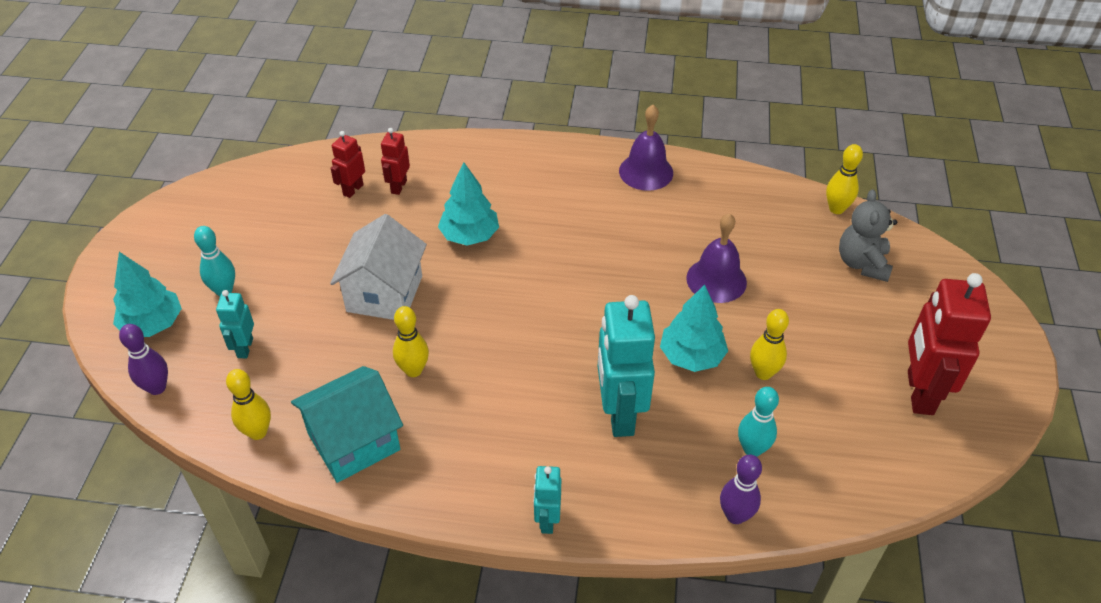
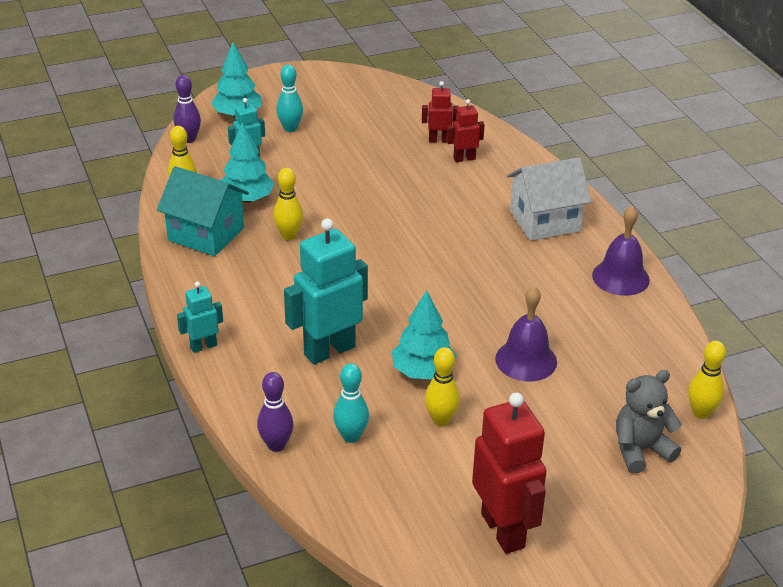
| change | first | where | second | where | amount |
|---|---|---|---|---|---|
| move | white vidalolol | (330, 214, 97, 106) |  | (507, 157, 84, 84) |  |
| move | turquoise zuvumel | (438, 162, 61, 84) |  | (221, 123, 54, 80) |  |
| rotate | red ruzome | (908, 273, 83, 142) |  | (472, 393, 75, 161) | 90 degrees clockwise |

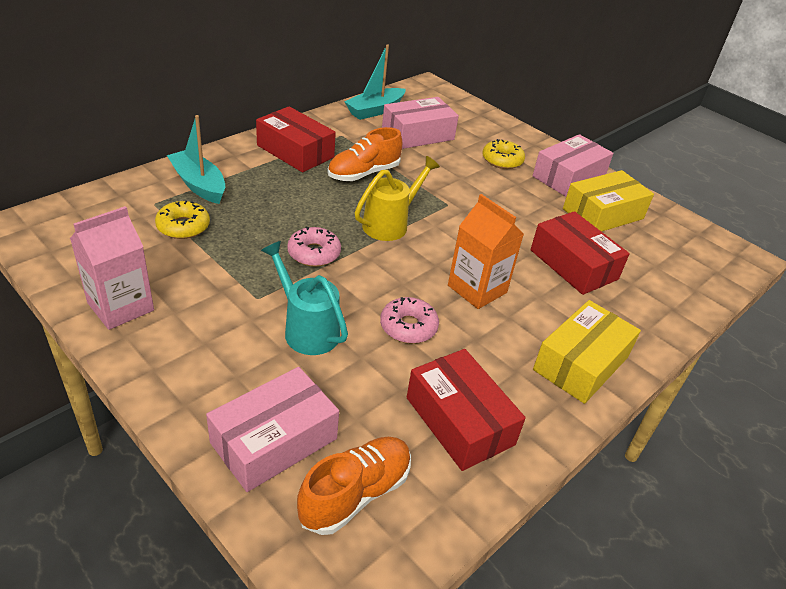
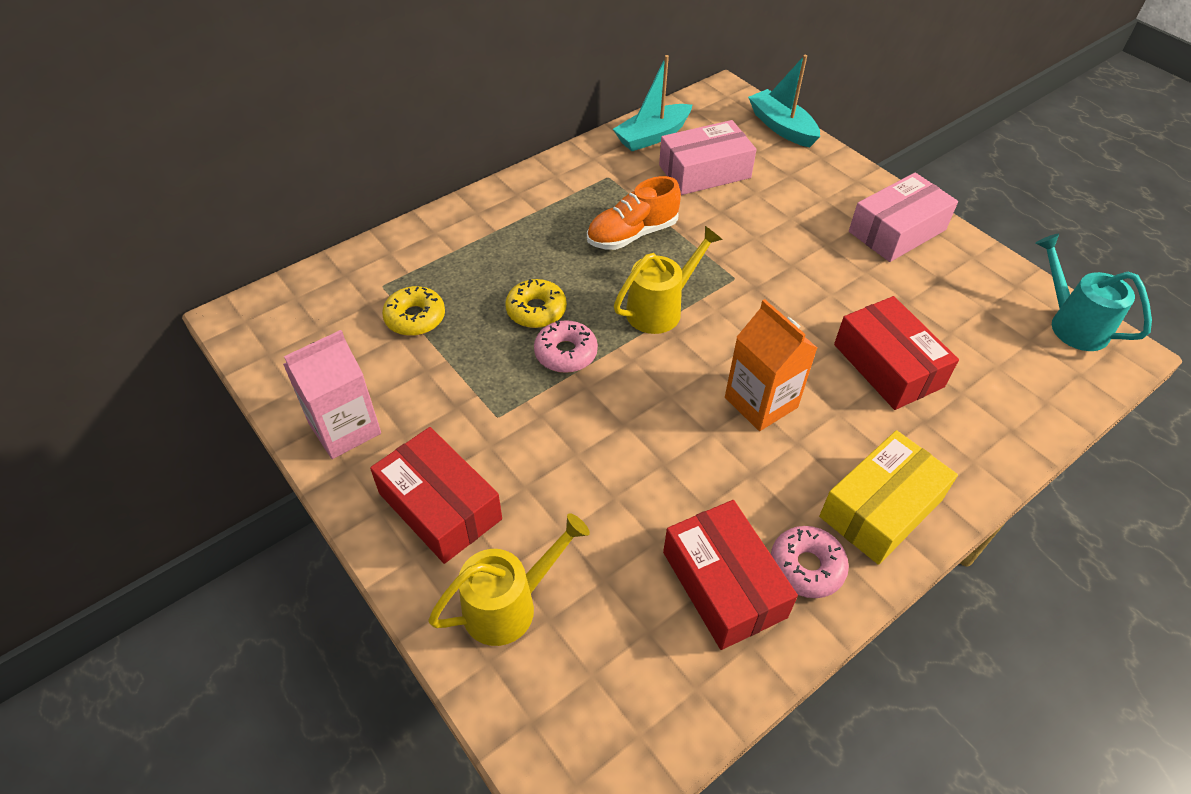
| change | first | where | second | where | amount |
|---|---|---|---|---|---|
| delete | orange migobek | (297, 437, 114, 98) |  |  |  |
| delete | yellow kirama | (563, 170, 91, 62) |  |  |  |
| move | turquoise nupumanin | (167, 115, 58, 89) |  | (748, 55, 72, 92) |  |
| move | red kirama | (256, 106, 80, 67) |  | (370, 427, 132, 137) |  |
| move | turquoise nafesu | (261, 241, 87, 114) |  | (1035, 234, 117, 117) |  |
| move | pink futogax | (380, 297, 59, 47) |  | (771, 526, 78, 72) |  |
| move | yellow futogax | (482, 139, 43, 30) |  | (505, 279, 62, 49) |  |
| replace | pink kirama | (206, 367, 133, 125) | yellow nafesu | (428, 513, 162, 133) |  |

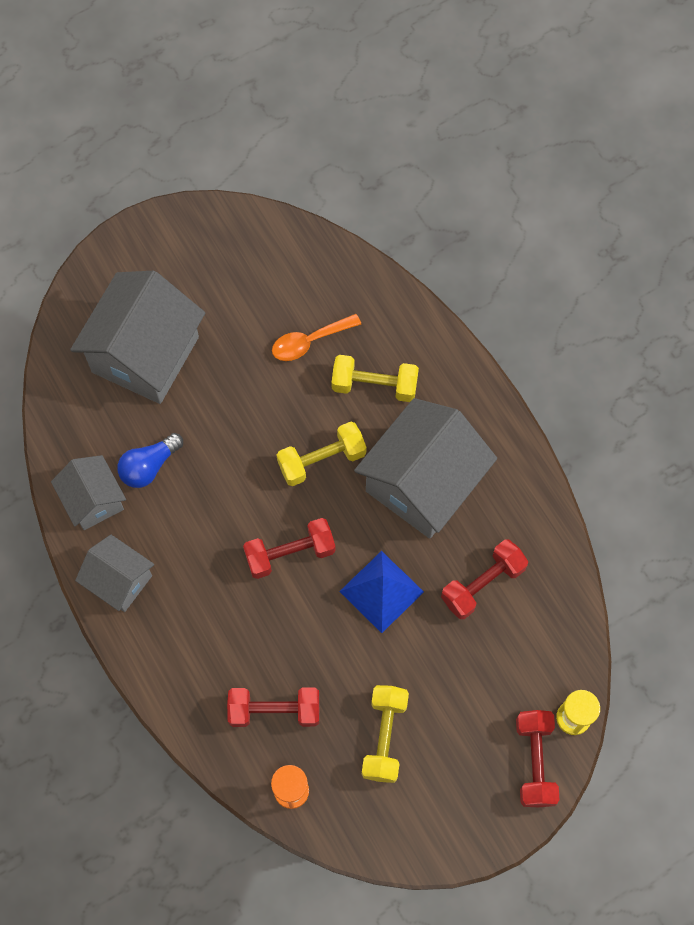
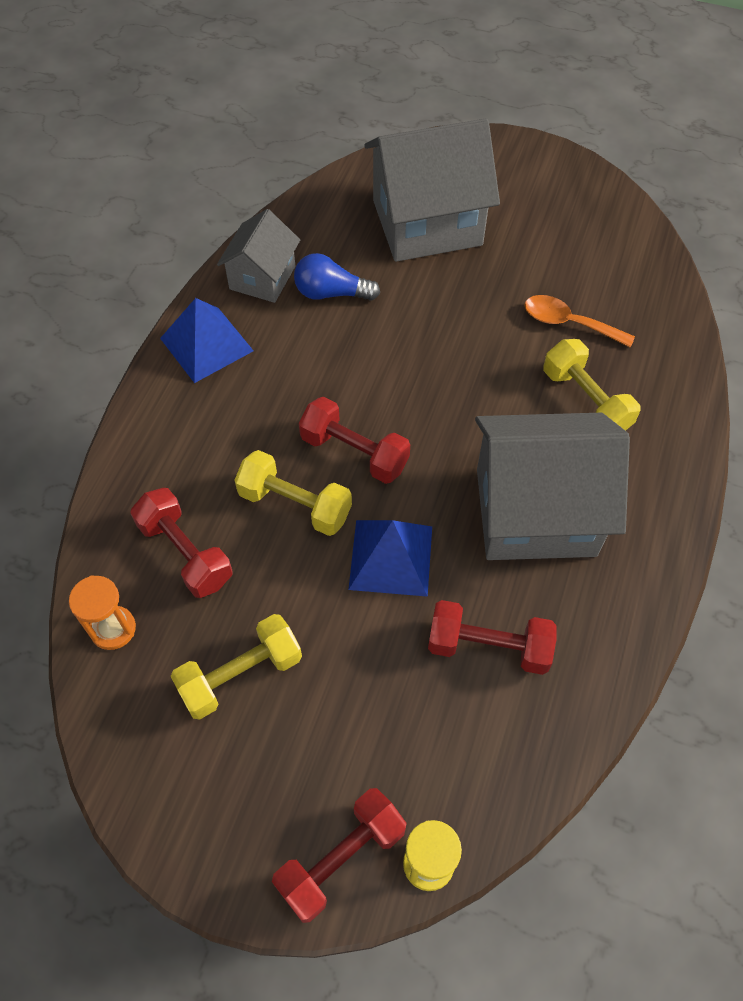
| change | first | where | second | where | amount |
|---|---|---|---|---|---|
| move | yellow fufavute | (277, 422, 90, 64) |  | (234, 450, 118, 86) |  |
| replace | grey vidalolol | (75, 535, 79, 77) | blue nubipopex | (160, 298, 93, 85) |  |

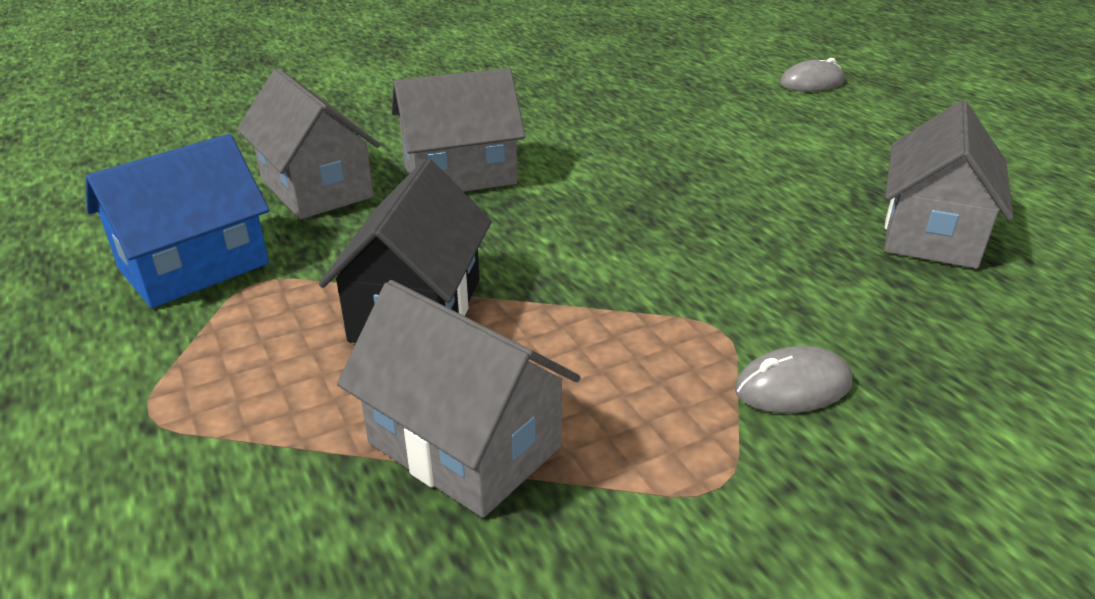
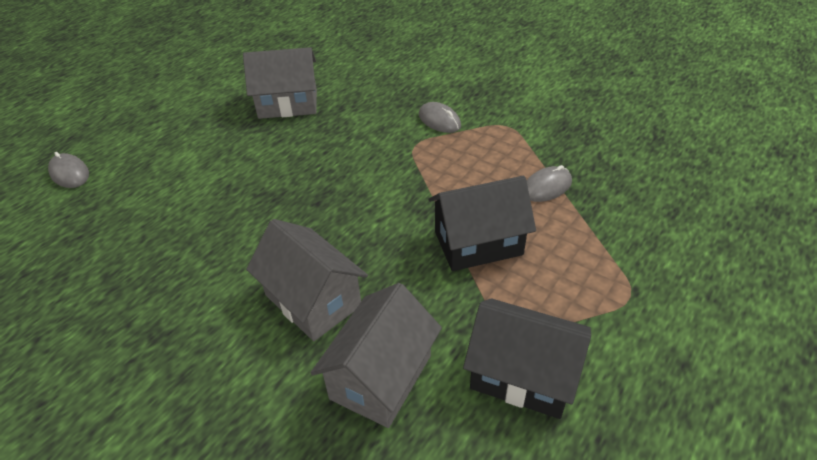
| change | first | where | second | where | amount |
|---|---|---|---|---|---|
| replace | grey vidalolol | (337, 280, 244, 238) | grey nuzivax | (526, 165, 46, 37) |  |
| recolor | blue vidalolol | (86, 134, 183, 174) | black vidalolol | (463, 298, 128, 121) |  |

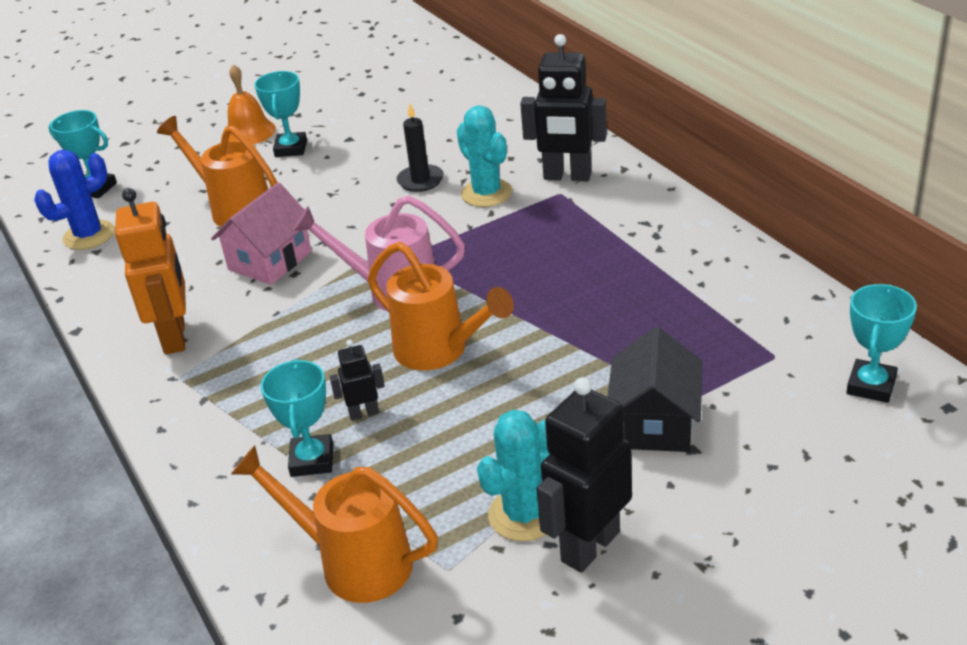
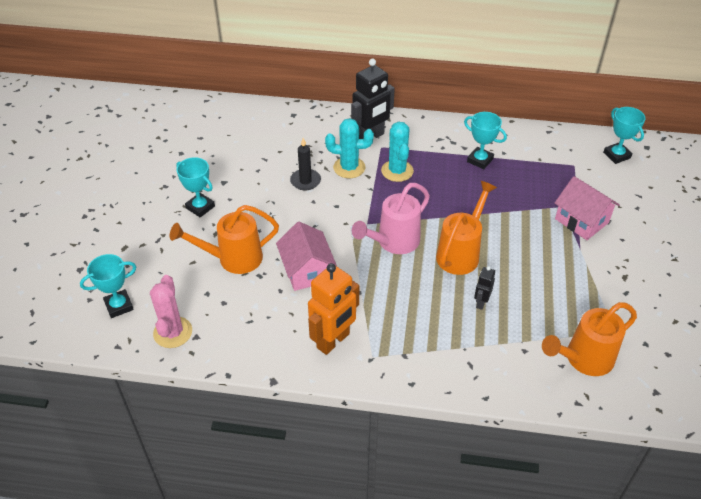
| change | first | where | second | where | amount |
|---|---|---|---|---|---|
| delete | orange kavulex | (227, 64, 49, 80) |  |  |  |
| delete | black ruzome | (537, 377, 95, 196) |  |  |  |
| move | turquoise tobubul | (261, 359, 72, 118) |  | (464, 112, 43, 57) |  |
| move | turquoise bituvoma | (477, 410, 73, 131) |  | (381, 122, 33, 60) |  |
| recolor | blue bituvoma | (34, 150, 81, 100) | pink bituvoma | (150, 275, 42, 73) |  |
| recolor | black vidalolol | (608, 327, 95, 125) | pink vidalolol | (555, 176, 65, 64) |  |
| rotate | orange ruzome | (115, 188, 71, 167) |  | (308, 263, 51, 92) | 105 degrees clockwise |
| rotate | orange nafesu | (368, 242, 146, 128) |  | (436, 181, 61, 94) | 45 degrees counterclockwise |

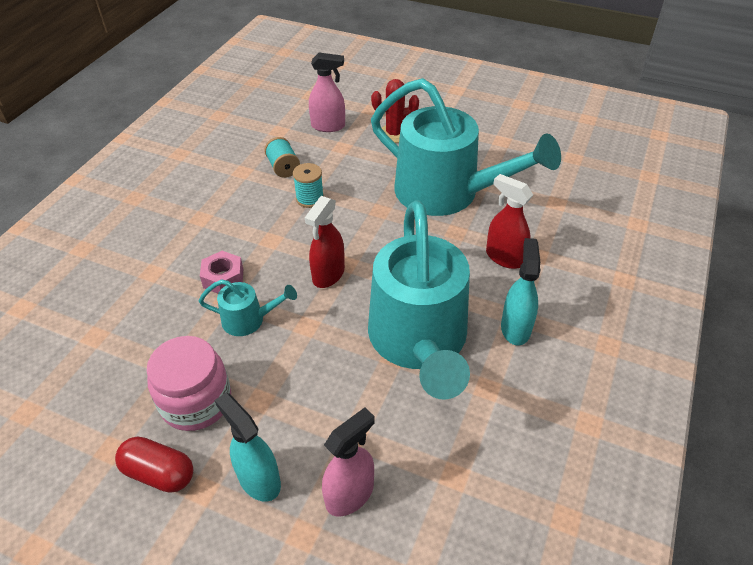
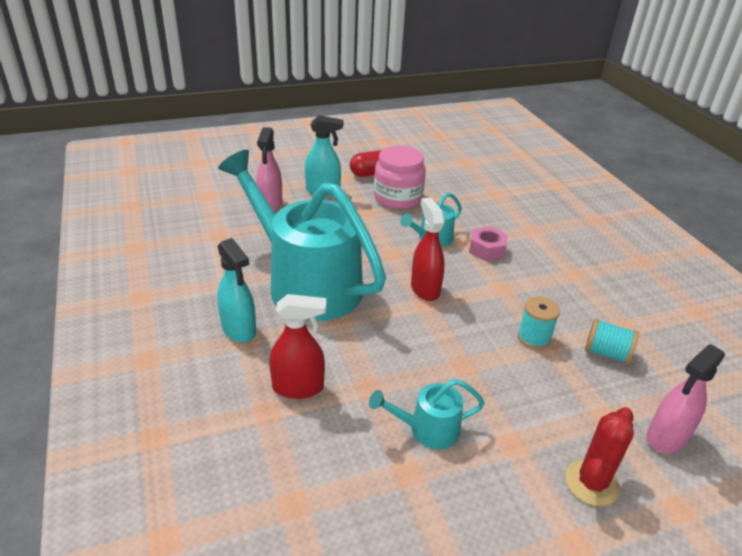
| change | first | where | second | where | amount |
|---|---|---|---|---|---|
| resize | turquoise nafesu | (371, 78, 190, 138) |  | (369, 379, 116, 70) | x0.42 |

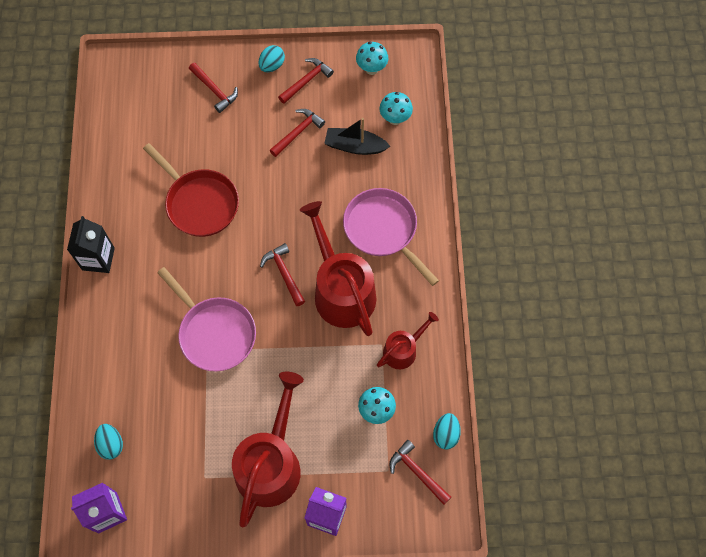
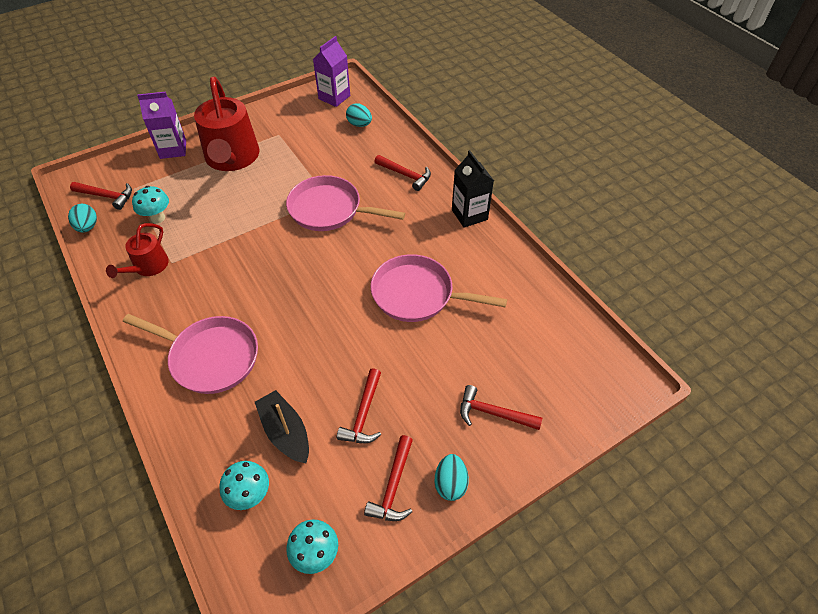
| change | first | where | second | where | amount |
|---|---|---|---|---|---|
| delete | red nafesu | (300, 201, 76, 135) |  |  |  |
| move | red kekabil | (260, 243, 45, 63) |  | (374, 155, 57, 36) |  |
| recolor | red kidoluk | (143, 143, 96, 94) | pink kidoluk | (371, 254, 136, 68) |  |
| rotate | black nupumanin | (324, 118, 66, 37) |  | (255, 390, 54, 73) | 105 degrees counterclockwise |

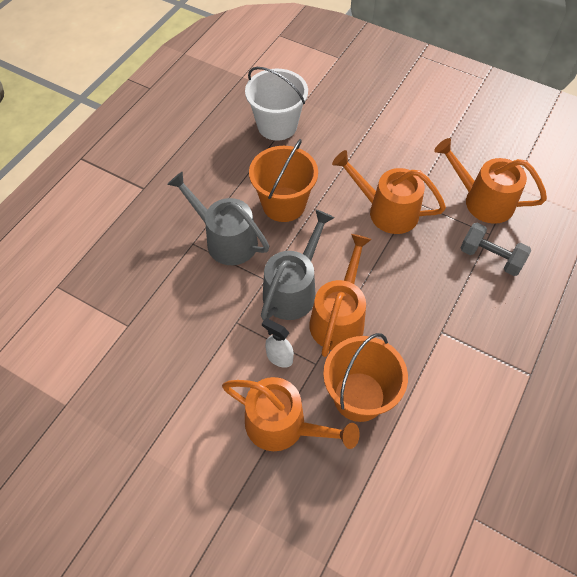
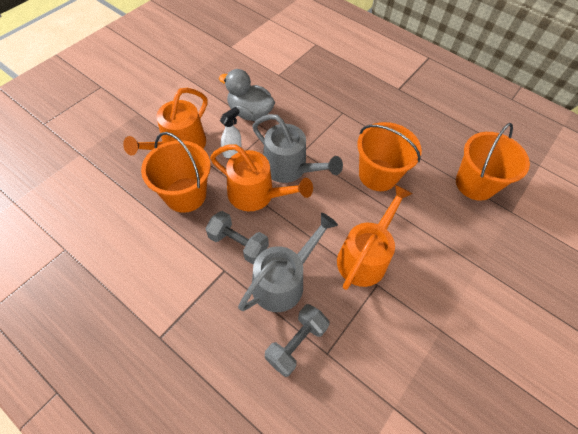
| change | first | where | second | where | amount |
|---|---|---|---|---|---|
| delete | orange nafesu | (434, 138, 113, 86) |  |  |  |
| insert |  |  | grey fufavute | (205, 211, 64, 53) |  |
| insert |  |  | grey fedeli | (219, 69, 56, 52) |  |
| move | grey nafesu | (167, 171, 102, 94) |  | (238, 213, 100, 99) |  |
| recolor | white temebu | (245, 67, 63, 74) | orange temebu | (456, 123, 74, 78) |  |

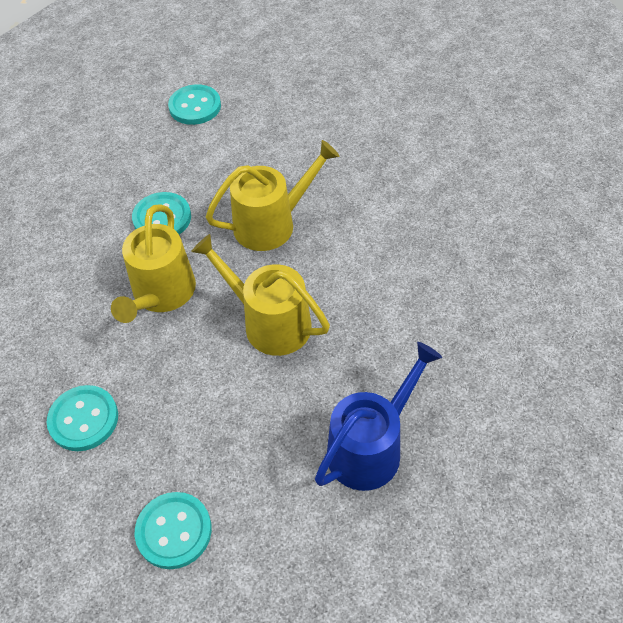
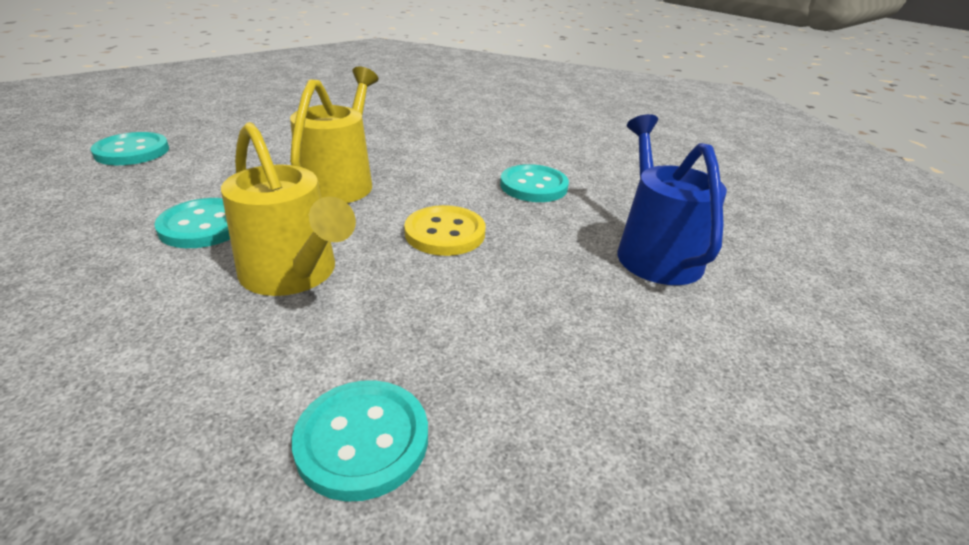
| change | first | where | second | where | amount |
|---|---|---|---|---|---|
| move | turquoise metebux | (135, 492, 77, 77) |  | (500, 164, 69, 38) |  |
| replace | yellow nafesu | (191, 234, 139, 122) | yellow metebux | (404, 205, 81, 51) |  |

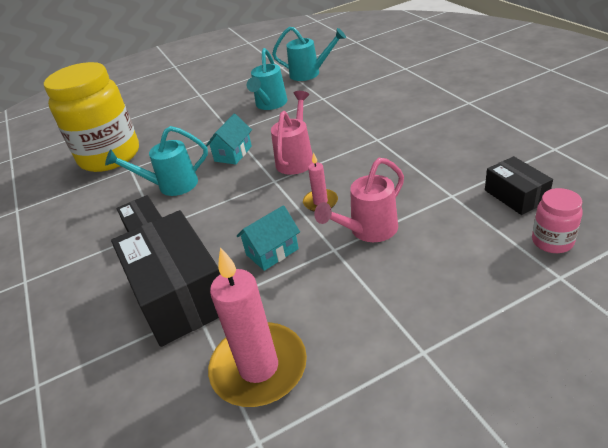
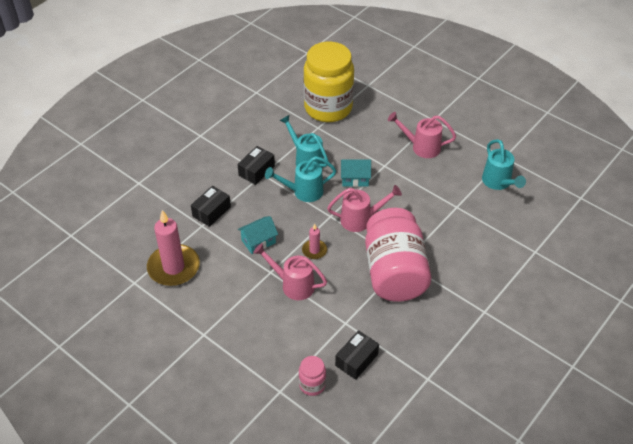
| change | first | where | second | where | amount |
|---|---|---|---|---|---|
| insert |  |  | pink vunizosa | (365, 208, 66, 94) |  |
| insert |  |  | pink nafesu | (388, 112, 68, 46) |  |
| move | turquoise nafesu | (247, 48, 41, 62) |  | (265, 156, 71, 46) |  |
| rotate | turquoise vidalolol | (236, 205, 64, 66) |  | (238, 216, 40, 38) | 60 degrees counterclockwise |
| resize | black kirama | (111, 210, 109, 137) |  | (191, 186, 40, 41) | x0.52 |

